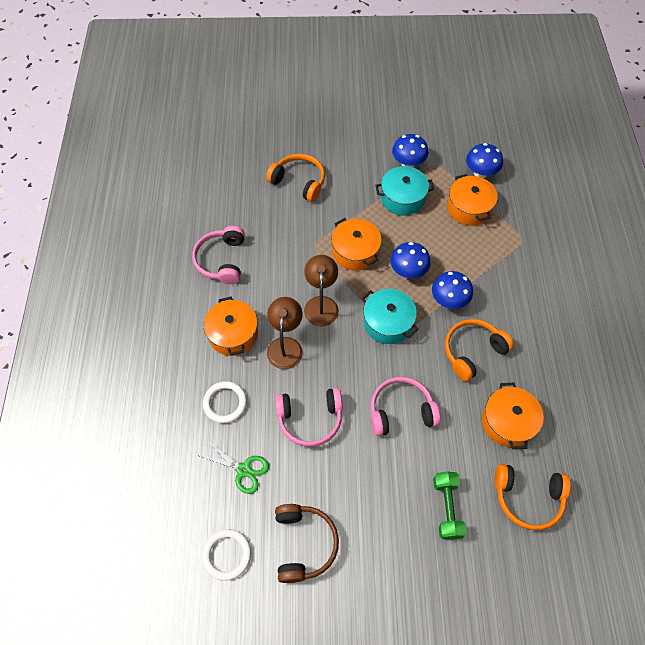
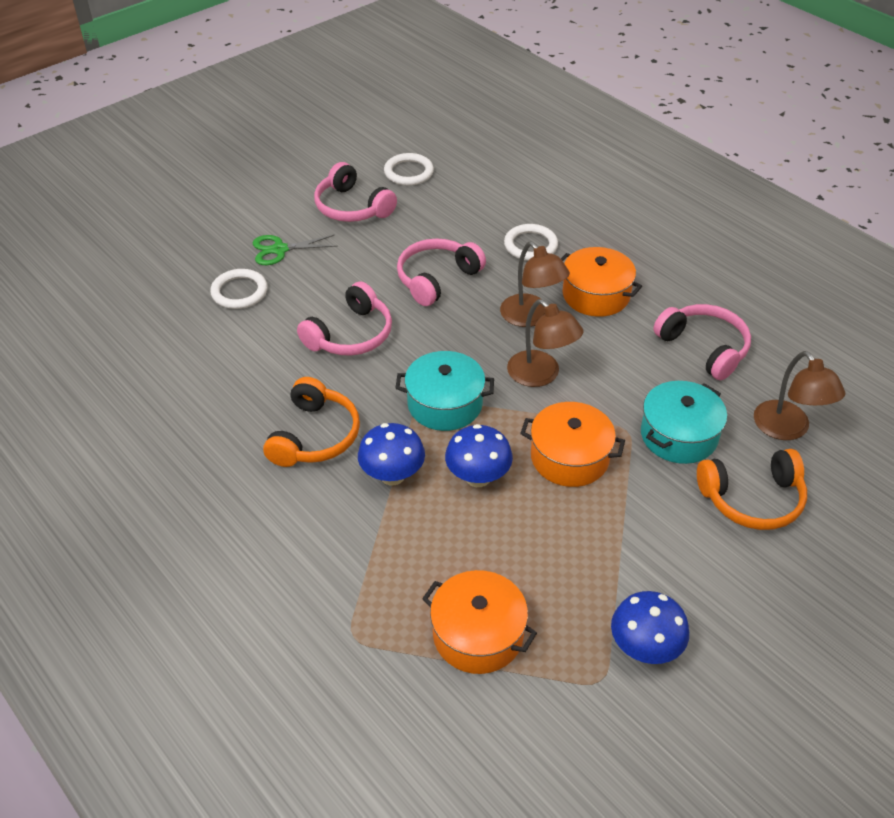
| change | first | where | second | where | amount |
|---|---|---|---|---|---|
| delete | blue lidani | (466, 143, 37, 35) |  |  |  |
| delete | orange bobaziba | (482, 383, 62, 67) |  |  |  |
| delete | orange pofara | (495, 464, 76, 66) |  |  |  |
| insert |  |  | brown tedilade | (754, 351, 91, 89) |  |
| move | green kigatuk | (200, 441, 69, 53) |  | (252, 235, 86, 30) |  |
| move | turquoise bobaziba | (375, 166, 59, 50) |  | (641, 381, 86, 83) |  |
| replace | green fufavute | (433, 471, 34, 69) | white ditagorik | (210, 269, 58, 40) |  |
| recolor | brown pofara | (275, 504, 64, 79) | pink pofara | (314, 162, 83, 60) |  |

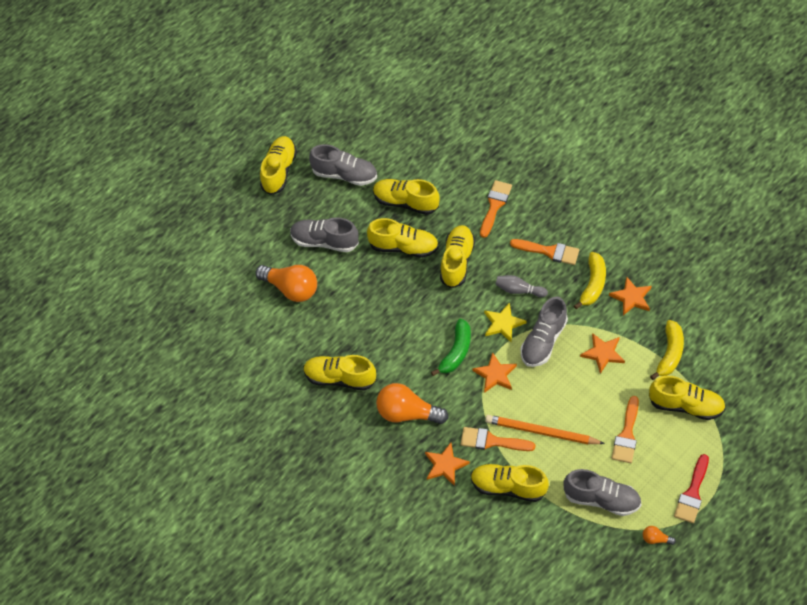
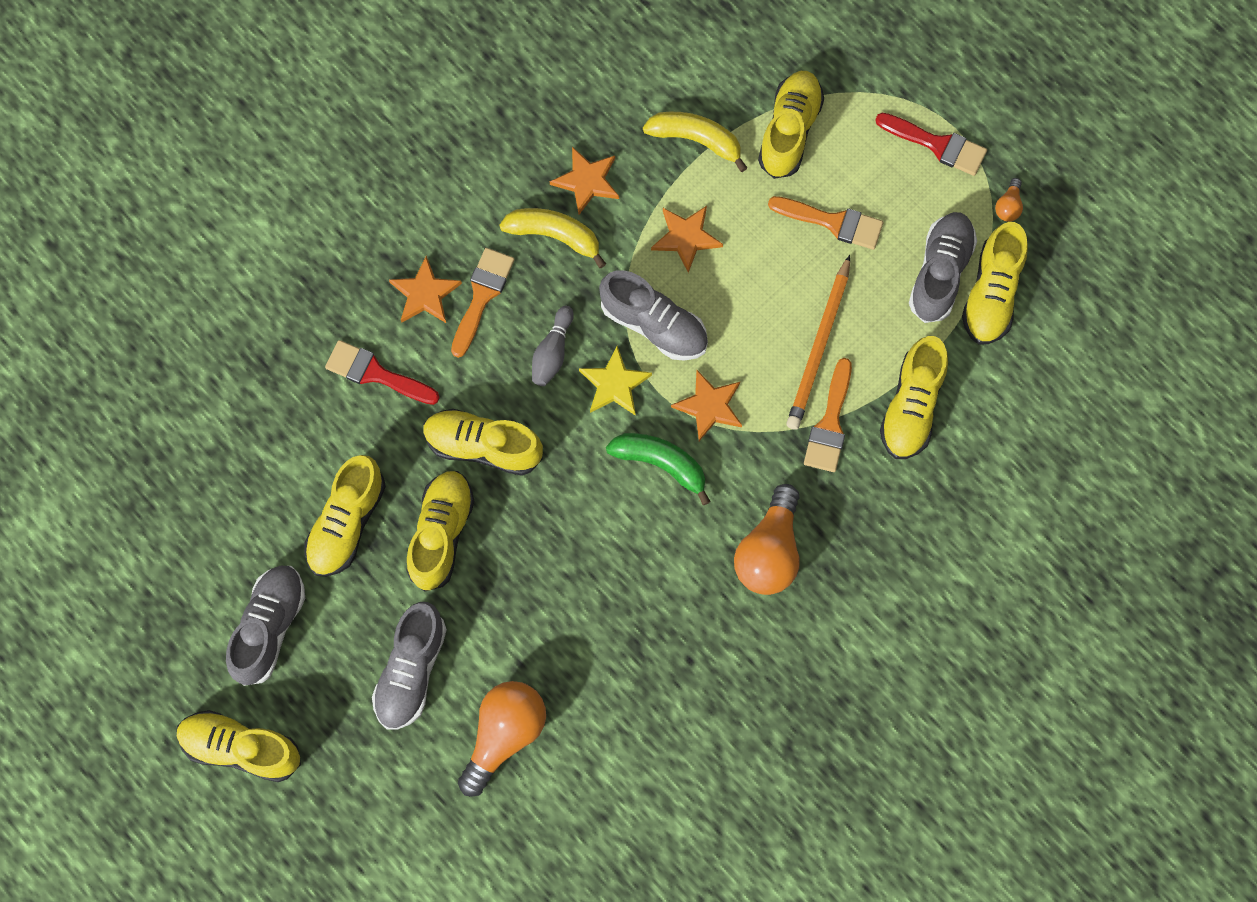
| change | first | where | second | where | amount |
|---|---|---|---|---|---|
| move | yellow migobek | (303, 355, 73, 36) |  | (962, 222, 66, 123) |  |
| move | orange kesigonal | (425, 443, 45, 43) |  | (389, 256, 73, 67) |  |
| recolor | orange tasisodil | (480, 180, 32, 58) | red tasisodil | (325, 340, 115, 65) |  |

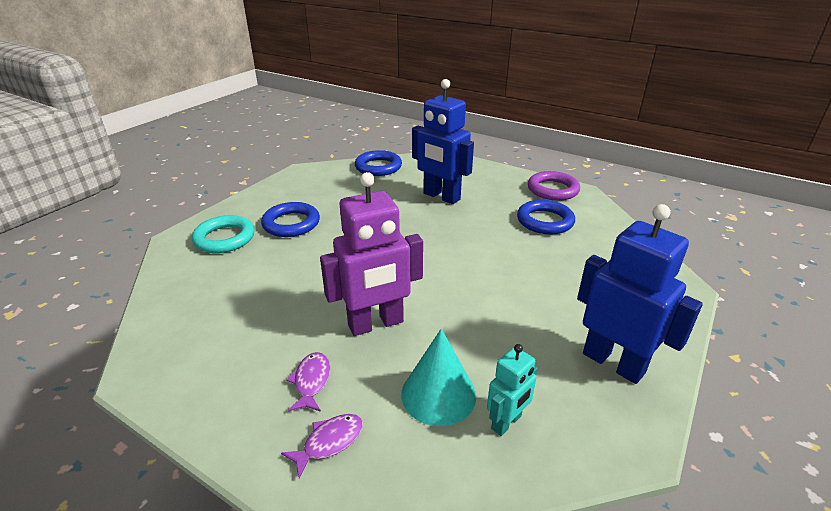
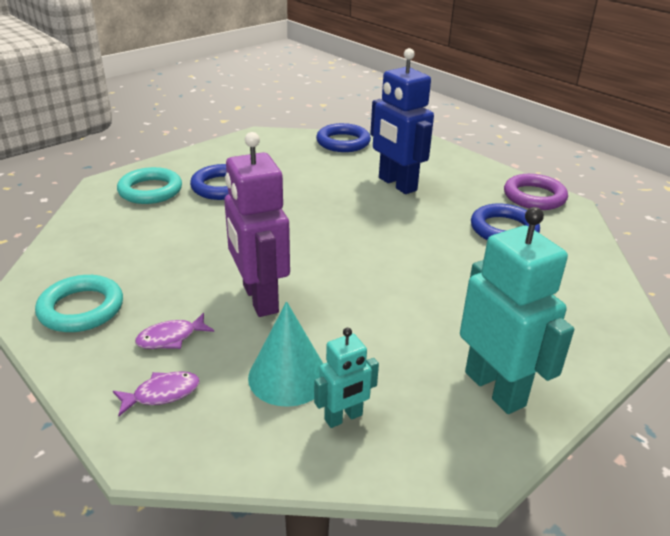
| change | first | where | second | where | amount |
|---|---|---|---|---|---|
| insert |  |  | turquoise ditagorik | (35, 275, 88, 57) |  |
| recolor | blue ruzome | (577, 204, 126, 180) | turquoise ruzome | (460, 207, 114, 207) |  |
| rotate | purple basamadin | (286, 352, 44, 60) |  | (135, 313, 79, 36) | 135 degrees counterclockwise |
| rotate | purple ruzome | (320, 172, 103, 164) |  | (224, 132, 66, 185) | 75 degrees clockwise |

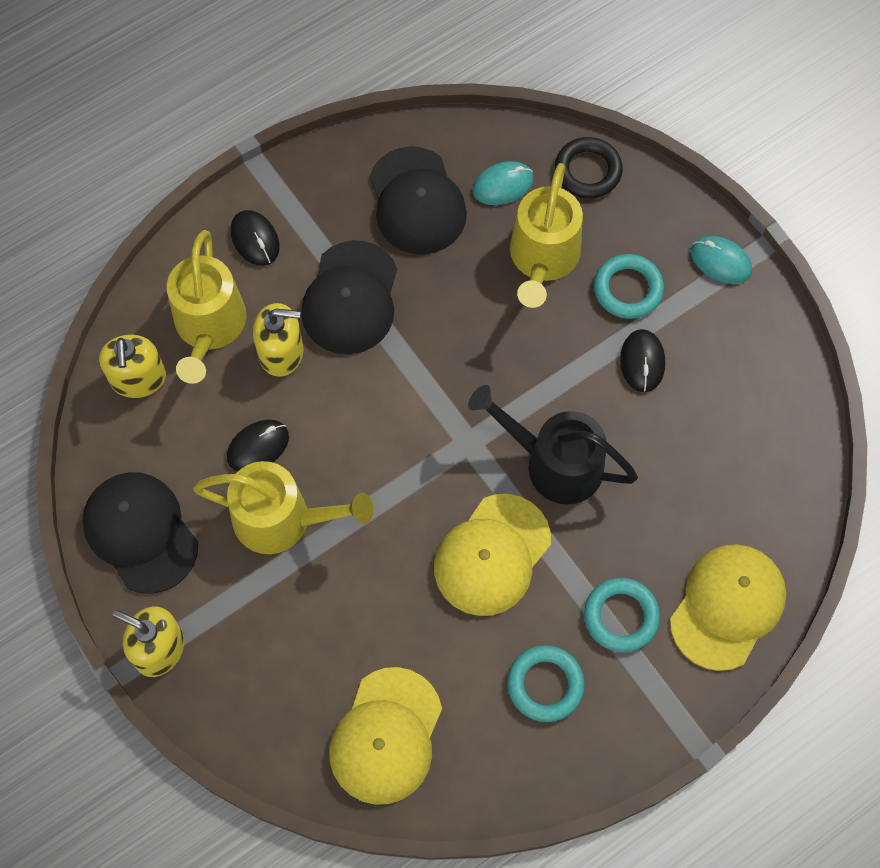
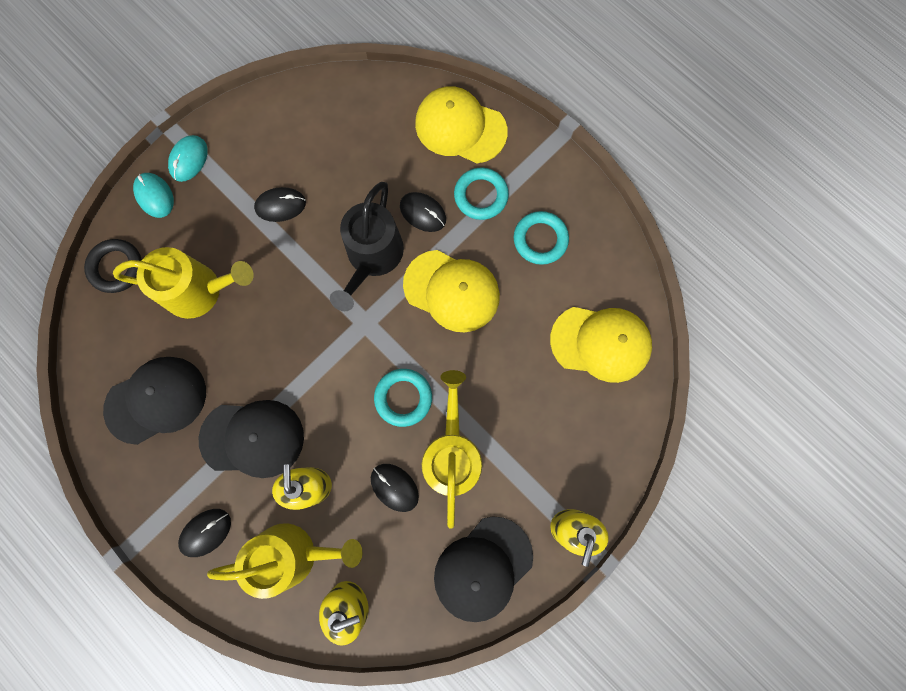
| change | first | where | second | where | amount |
|---|---|---|---|---|---|
| insert |  |  | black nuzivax | (400, 192, 46, 40) |  |
| move | turquoise nuzivax | (472, 161, 62, 44) |  | (133, 173, 41, 45) |  |
| move | turquoise ditagorik | (594, 254, 70, 65) |  | (374, 369, 58, 58) |  |

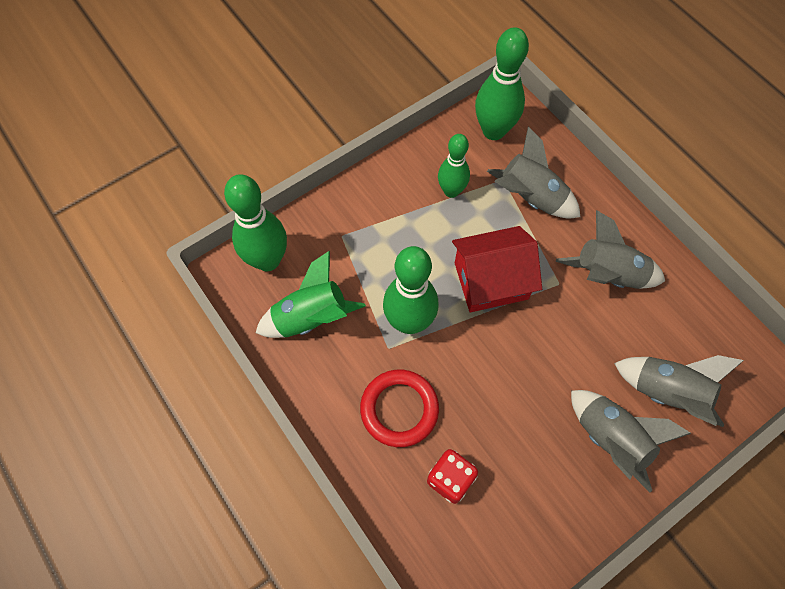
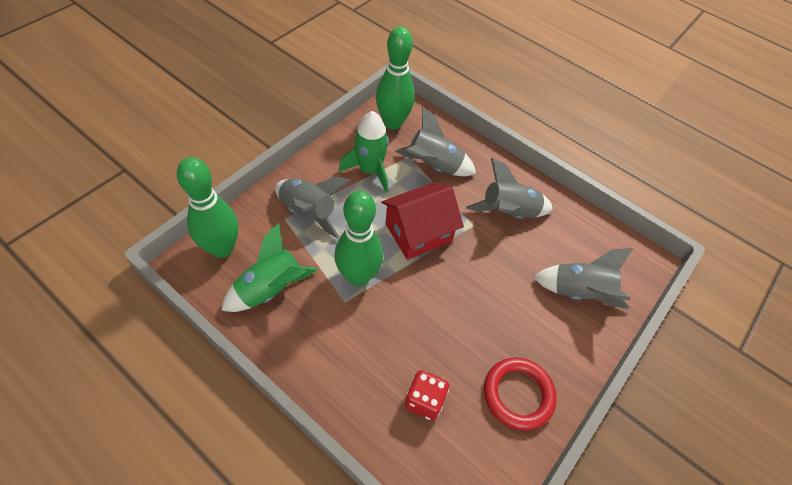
| change | first | where | second | where | amount |
|---|---|---|---|---|---|
| move | red ditagorik | (360, 370, 79, 77) |  | (484, 357, 73, 74) |  |
| move | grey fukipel | (571, 390, 120, 103) |  | (275, 176, 75, 63) |  |
| replace | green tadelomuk | (438, 134, 32, 64) | green fukipel | (339, 111, 50, 81) |  |

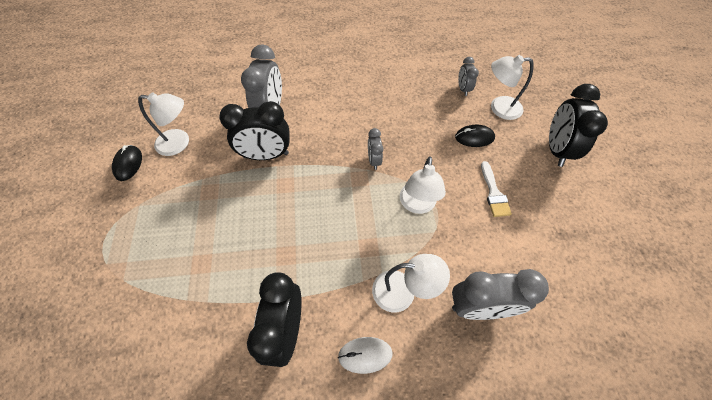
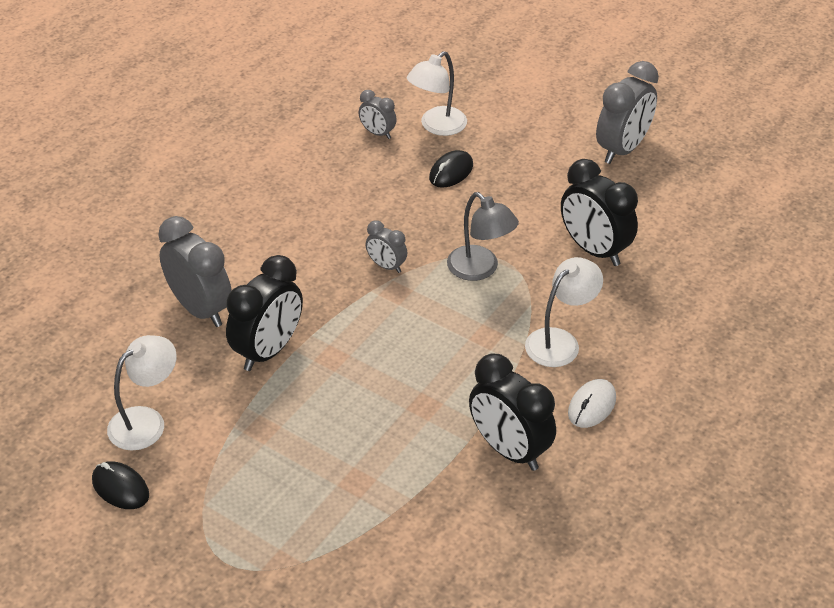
| change | first | where | second | where | amount |
|---|---|---|---|---|---|
| delete | white tasisodil | (481, 161, 31, 56) |  |  |  |
| move | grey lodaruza | (452, 269, 97, 51) |  | (596, 61, 63, 103) |  |
| move | black lodaruza | (549, 84, 59, 83) |  | (561, 159, 77, 107) |  |
| recolor | white tedilade | (400, 156, 46, 58) | grey tedilade | (447, 192, 72, 89) |  |

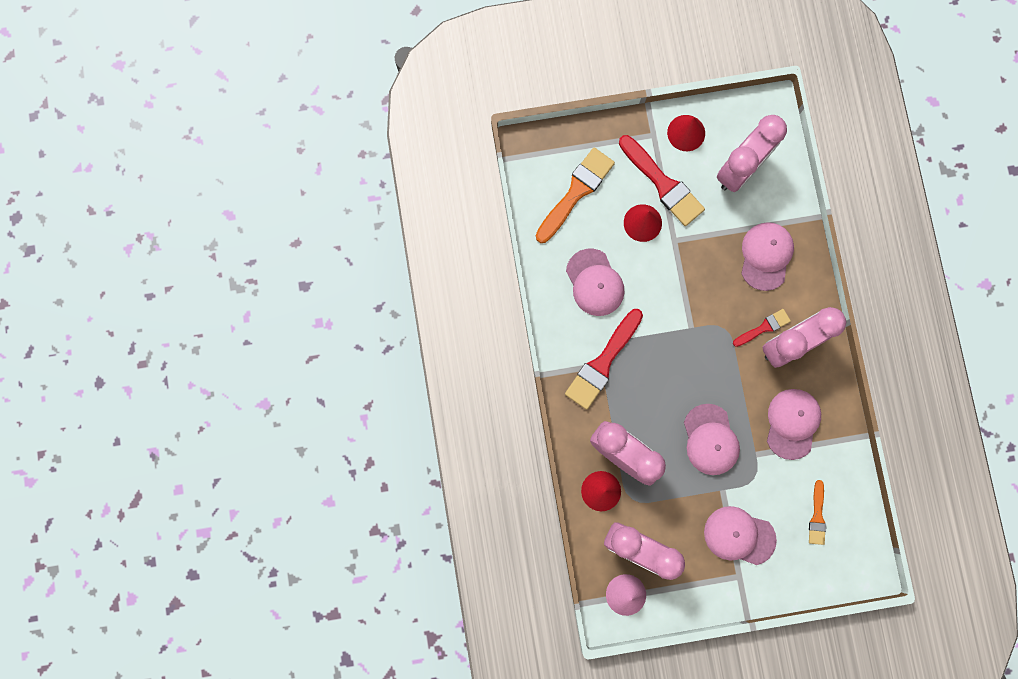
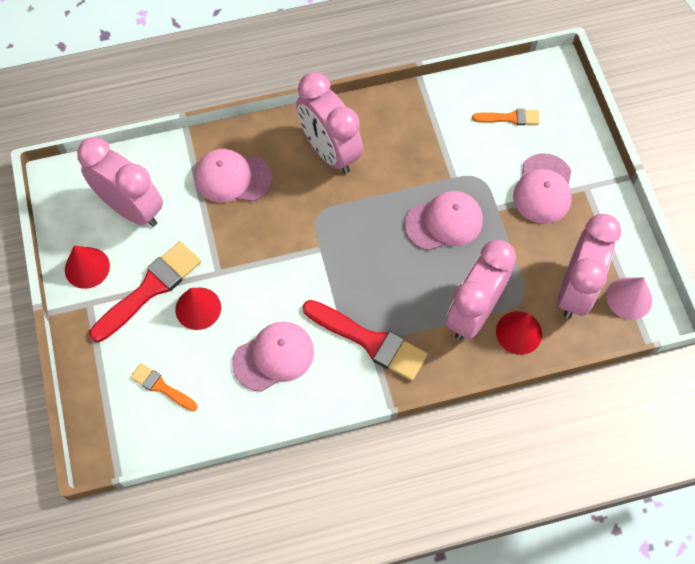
| change | first | where | second | where | amount |
|---|---|---|---|---|---|
| delete | red tasisodil | (733, 309, 58, 38) |  |  |  |
| delete | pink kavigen | (767, 389, 54, 71) |  |  |  |
| resize | orange tasisodil | (536, 147, 79, 96) |  | (130, 363, 68, 48) | x0.55 |

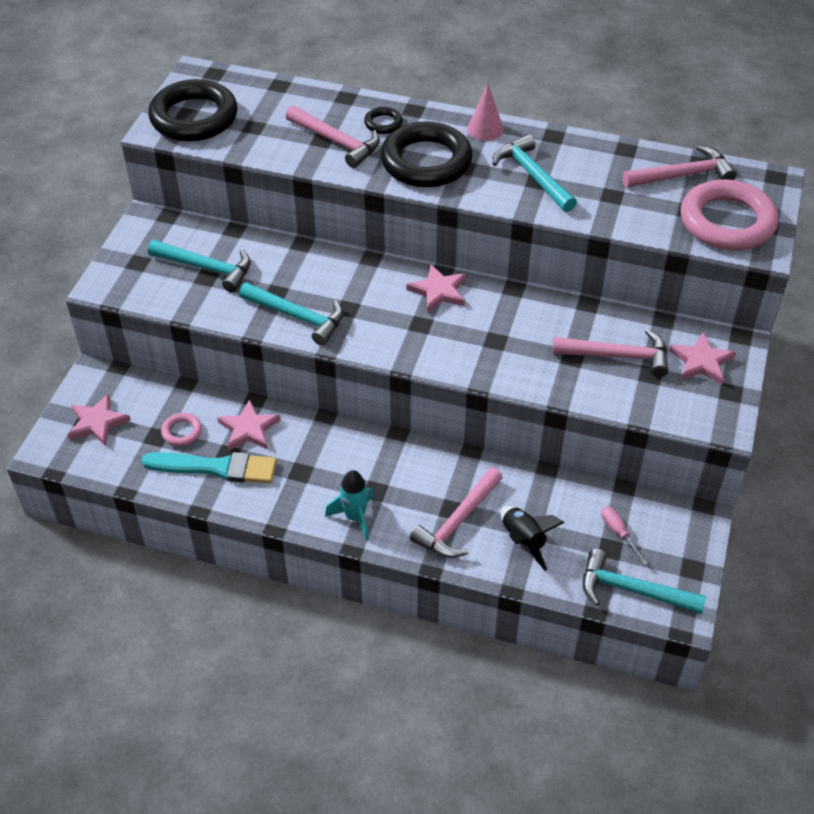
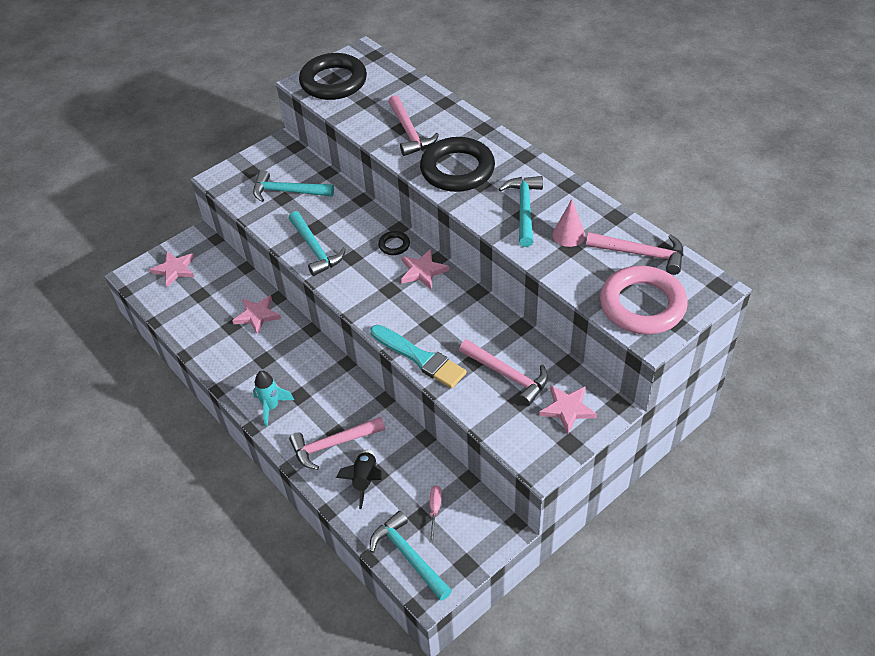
| change | first | where | second | where | amount |
|---|---|---|---|---|---|
| delete | pink ditagorik | (161, 413, 41, 33) |  |  |  |
| move | turquoise tasisodil | (142, 452, 135, 31) |  | (370, 325, 97, 63) |  |
| move | black ditagorik | (364, 107, 39, 27) |  | (378, 231, 32, 24) |  |
| move | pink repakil | (467, 83, 37, 58) |  | (553, 199, 32, 48) |  |
| rotate | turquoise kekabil | (148, 240, 103, 53) |  | (253, 170, 81, 32) | 135 degrees clockwise |

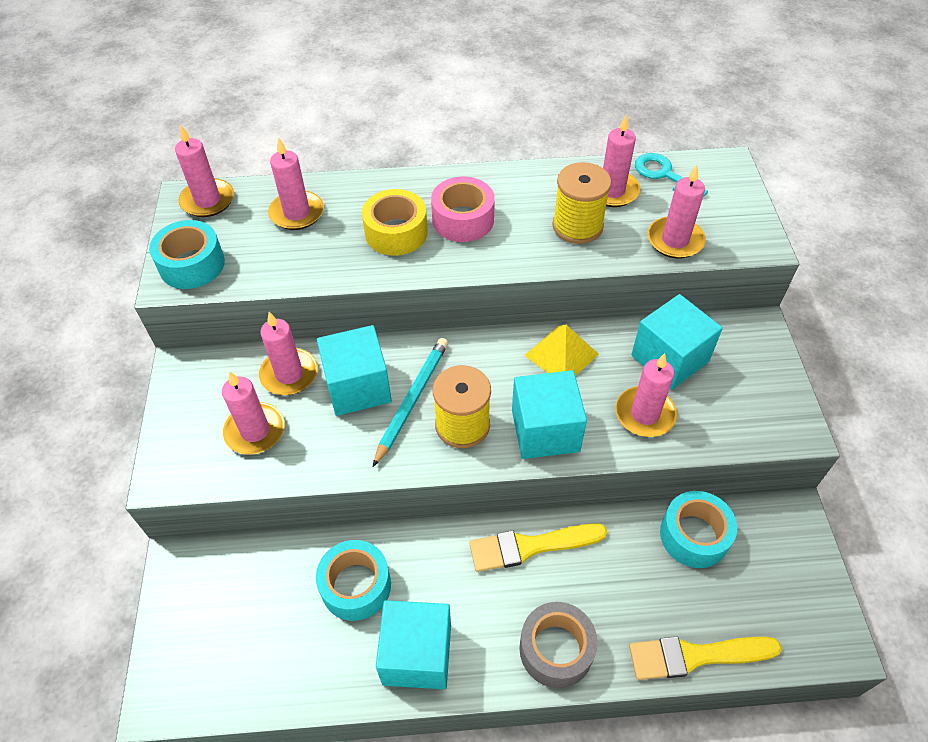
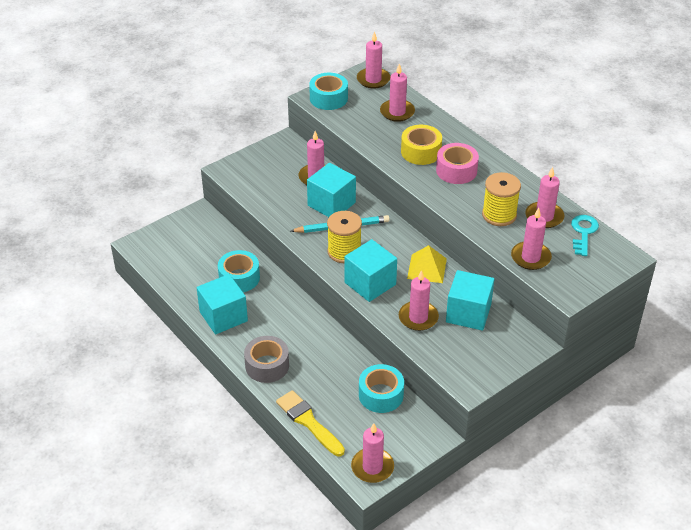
| change | first | where | second | where | amount |
|---|---|---|---|---|---|
| delete | yellow tasisodil | (469, 523, 139, 49) |  |  |  |
| move | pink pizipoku | (222, 371, 63, 84) |  | (351, 423, 43, 60) |  |

